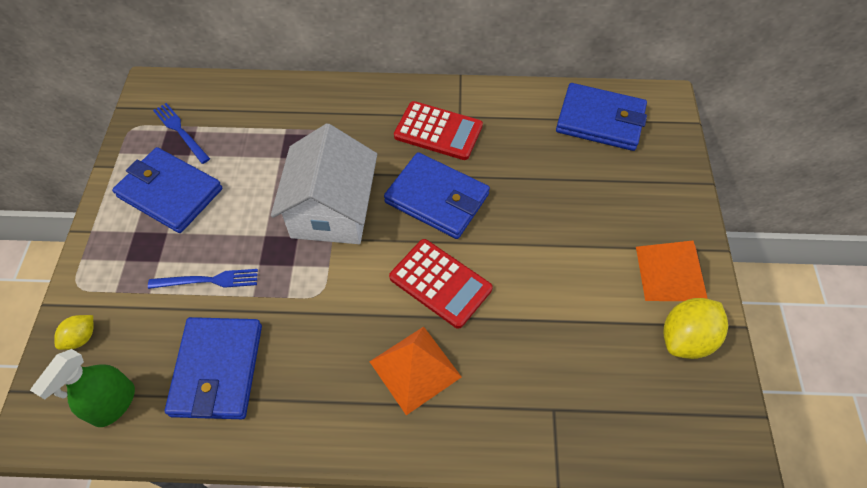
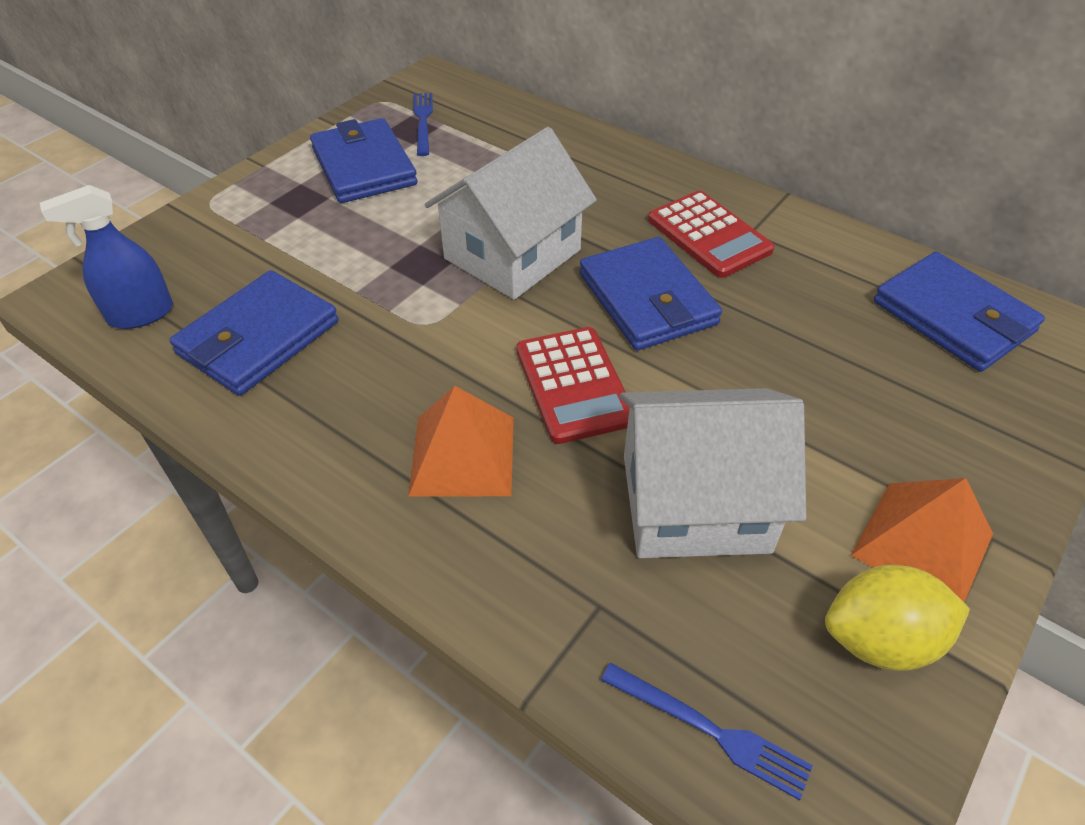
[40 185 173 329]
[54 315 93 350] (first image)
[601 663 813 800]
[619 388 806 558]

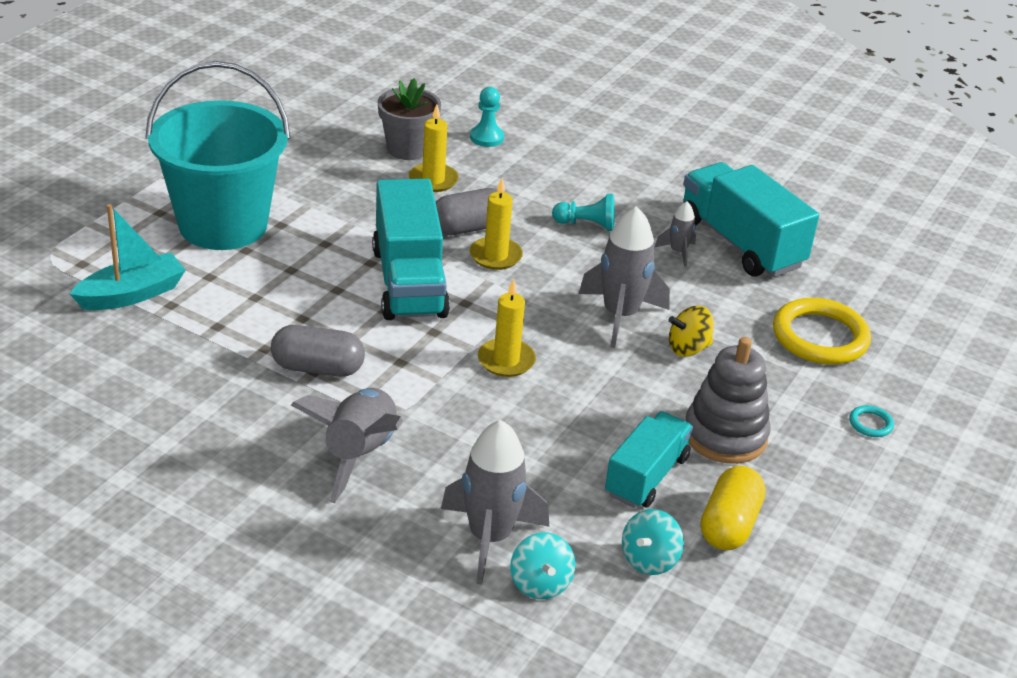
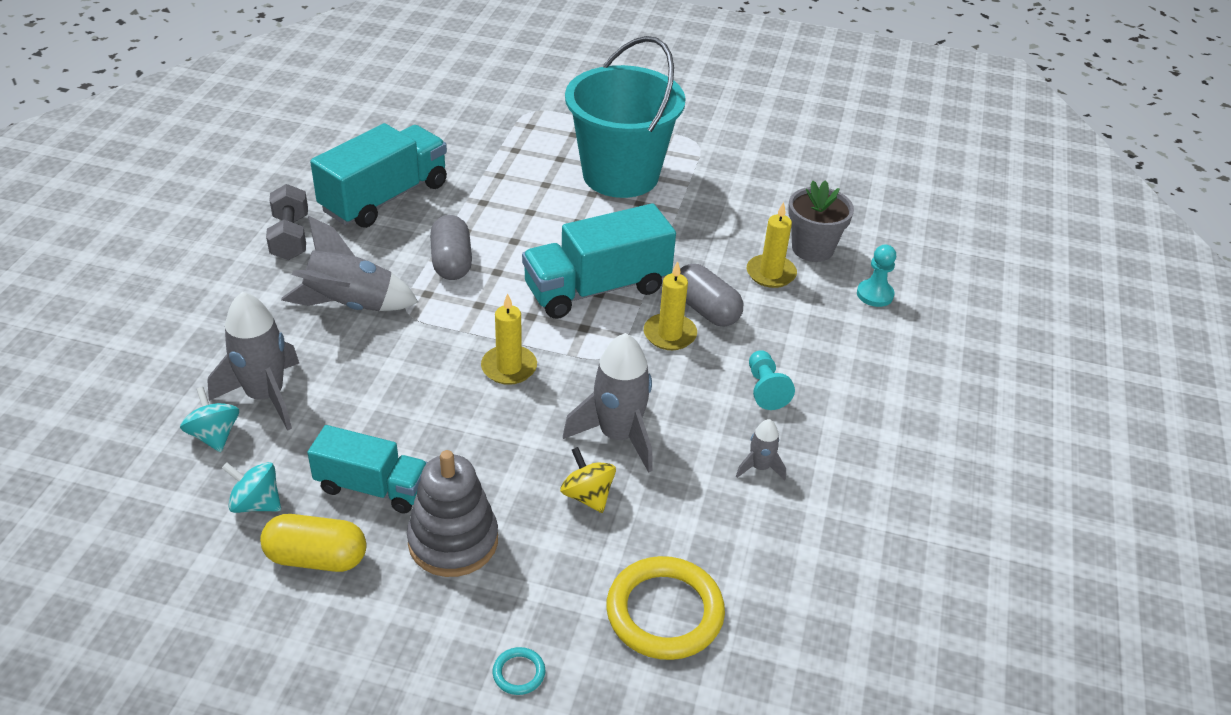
[70 204 186 310] (first image)
[180 387 239 452]
[310 123 447 228]
[266 184 308 260]

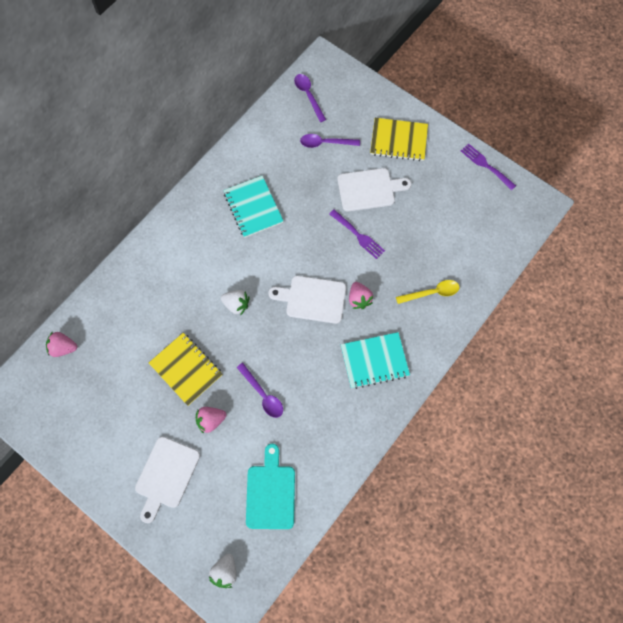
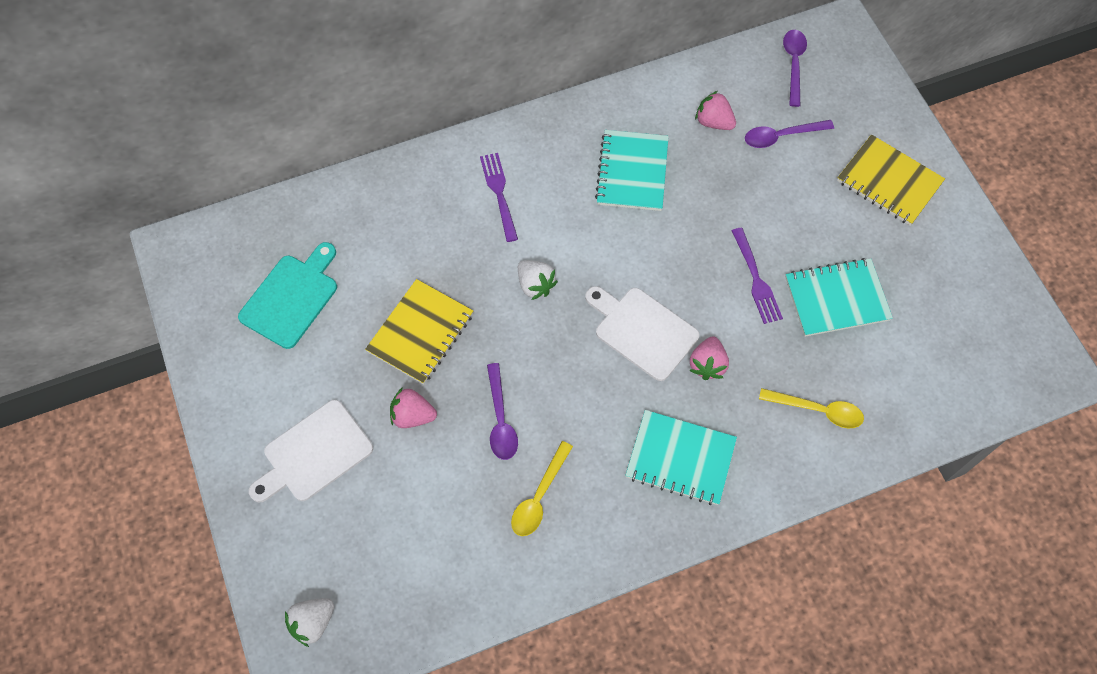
[695 91 736 130]
[365 279 473 384]
[238 242 337 349]
[745 120 834 148]
[337 168 411 211] (first image)
[480 153 518 242]
[511 441 573 536]
[785 258 893 337]

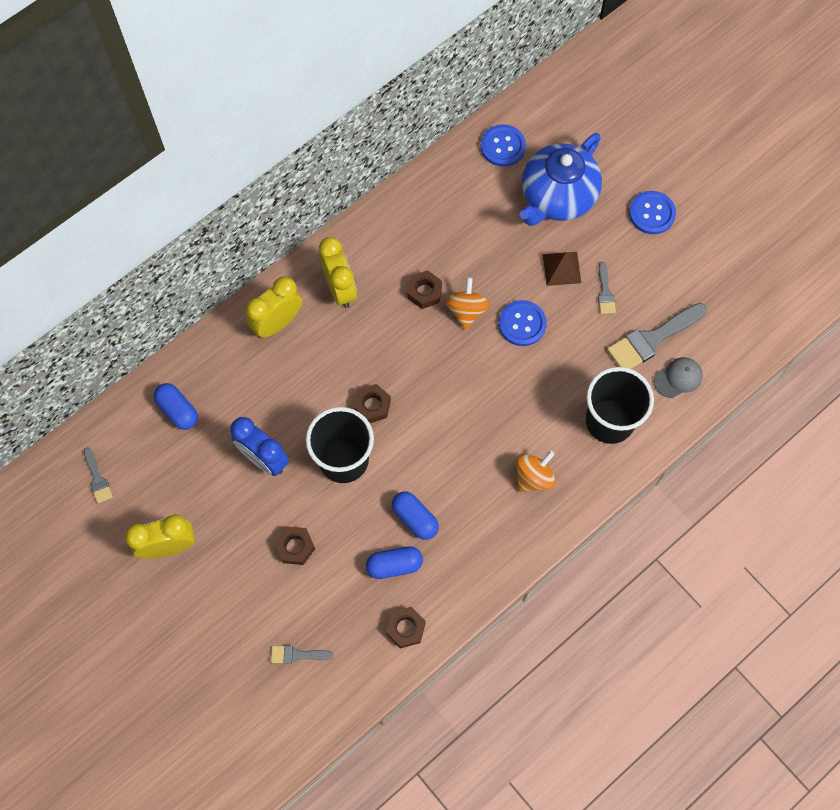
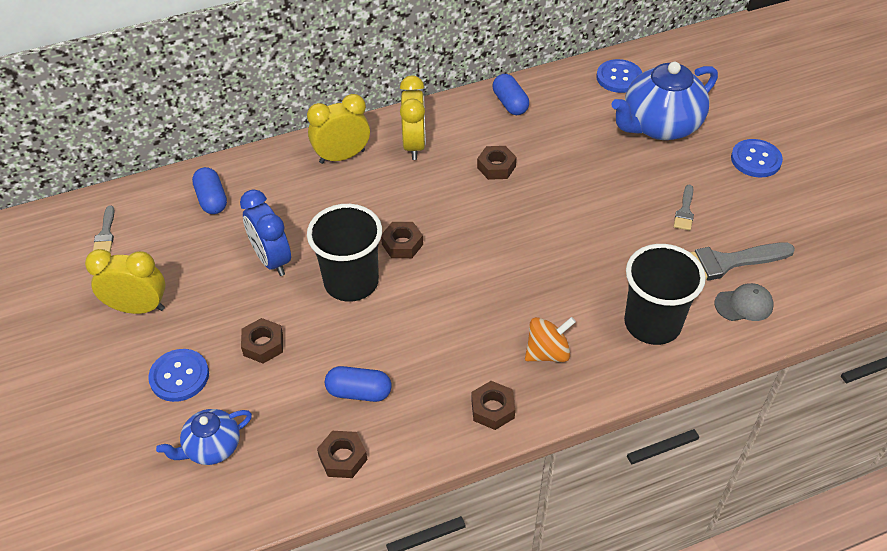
[156 409 252 465]
[493 74 529 115]
[445 277 490 329] (first image)
[148 349 209 402]
[543 252 581 286] (first image)
[471 381 515 430]

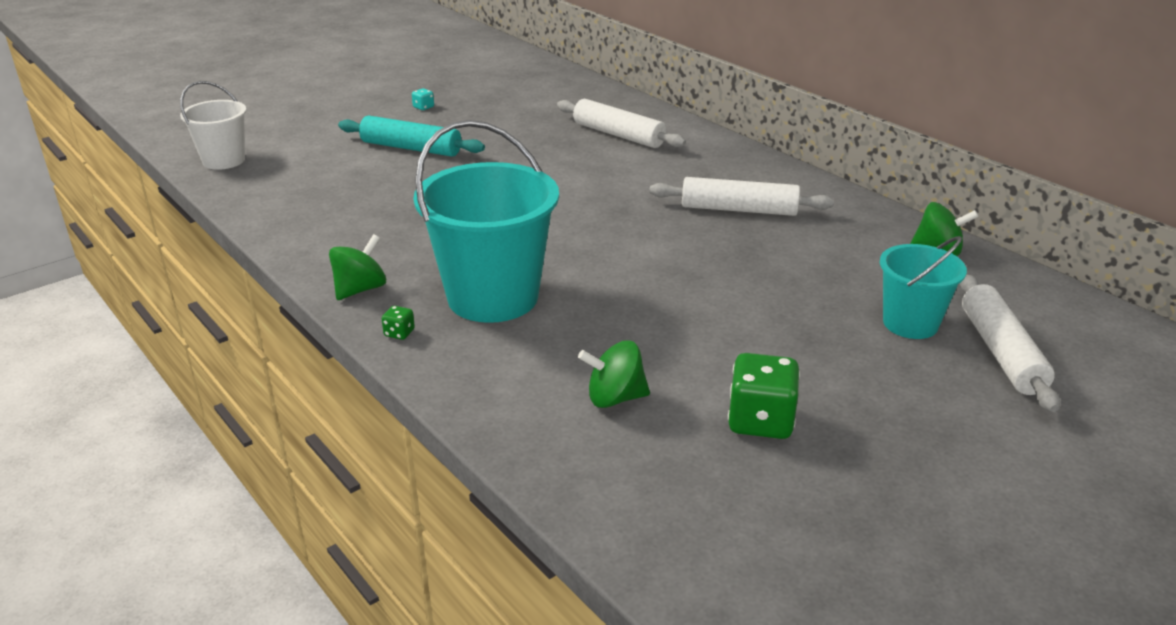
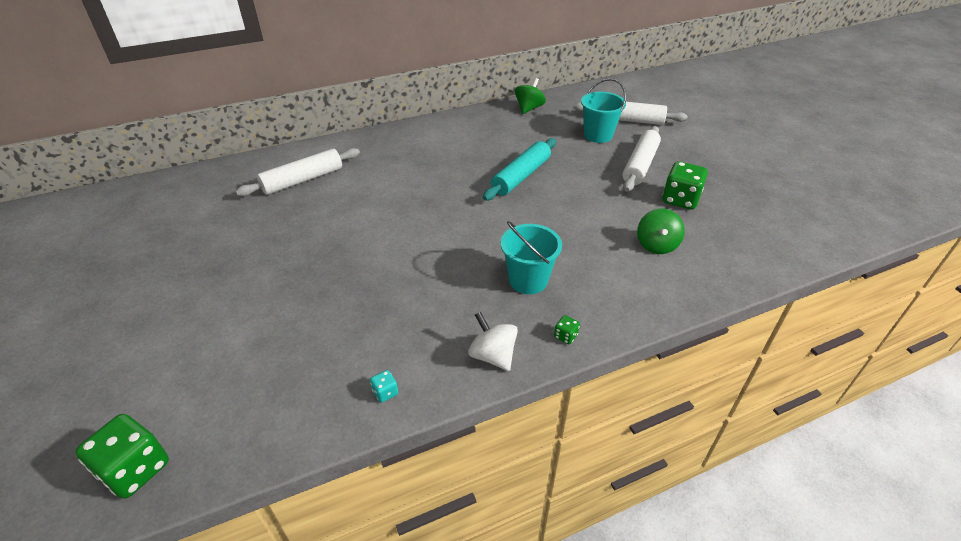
[75 414 169 499]
[468 312 518 371]
[483 138 556 201]
[370 370 398 403]
[501 221 562 294]
[622 126 661 192]

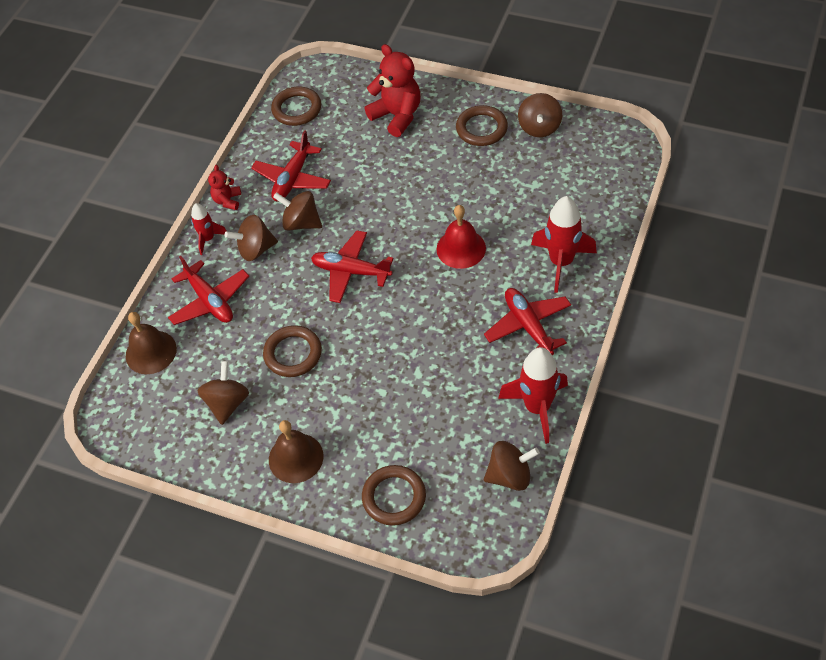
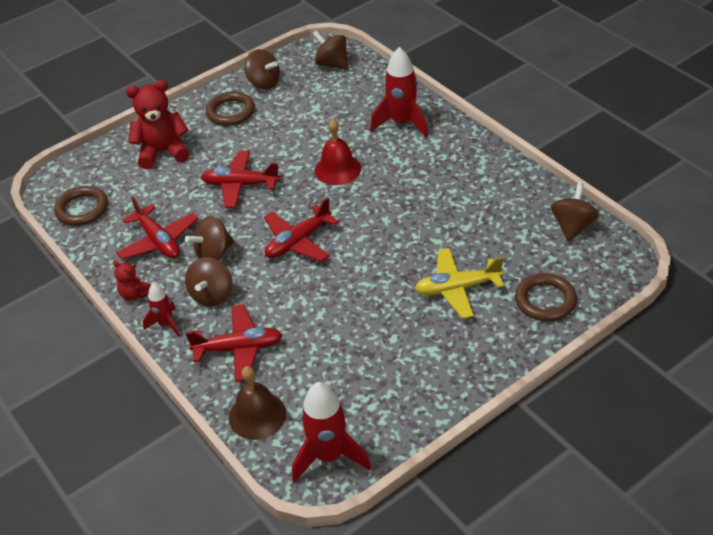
[313 31 348 70]
[263 325 322 377] (first image)
[269 420 324 483] (first image)
[201 150 280 208]
[292 382 371 483]
[415 248 504 319]

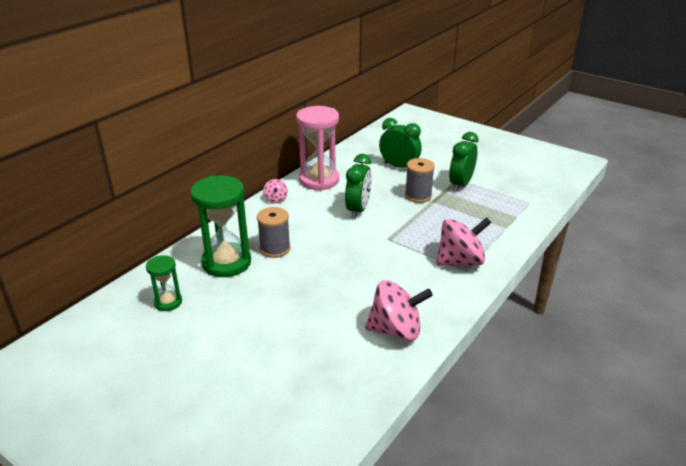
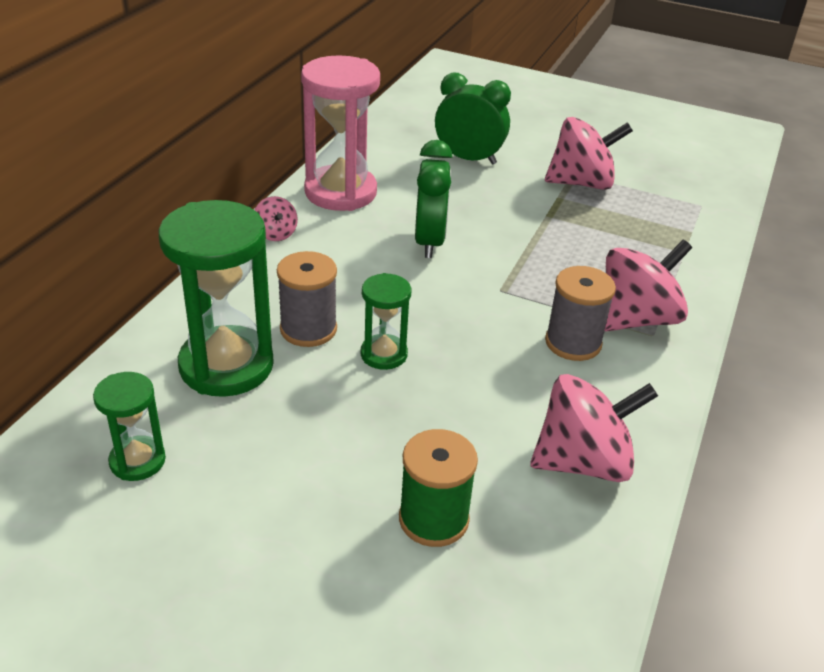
[545 266 616 361]
[545 117 633 190]
[360 273 412 370]
[399 429 478 547]

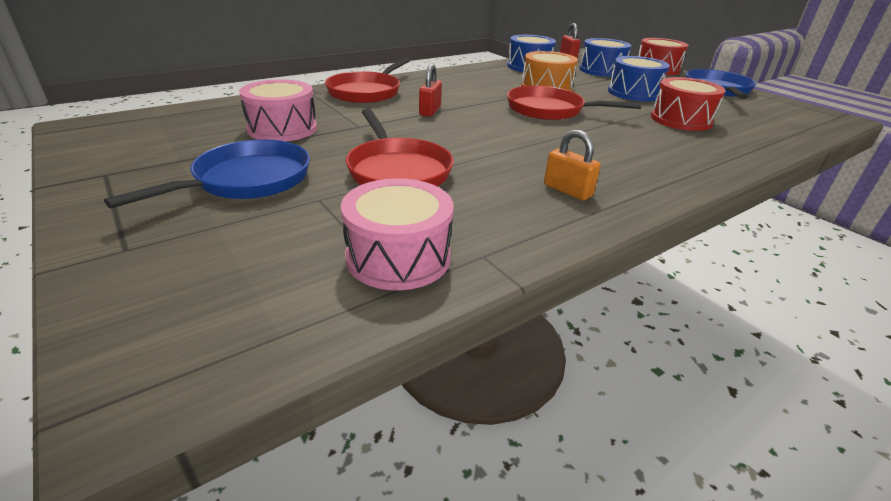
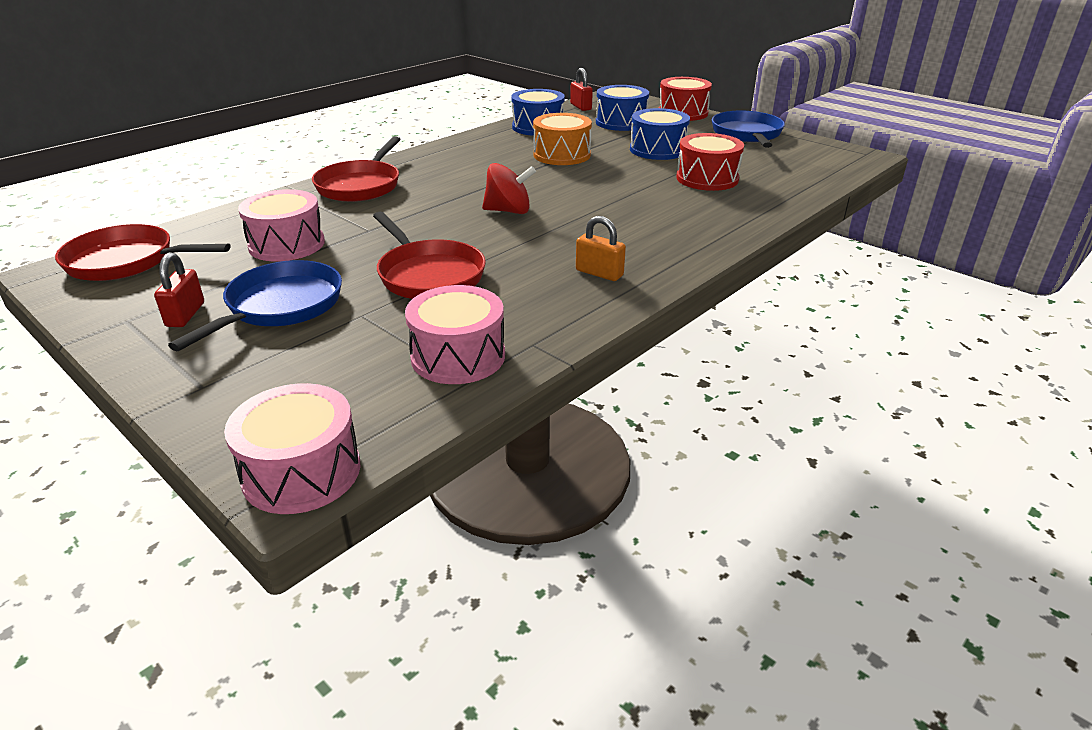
[154 252 204 327]
[55 224 230 281]
[224 383 360 514]
[482 163 536 214]

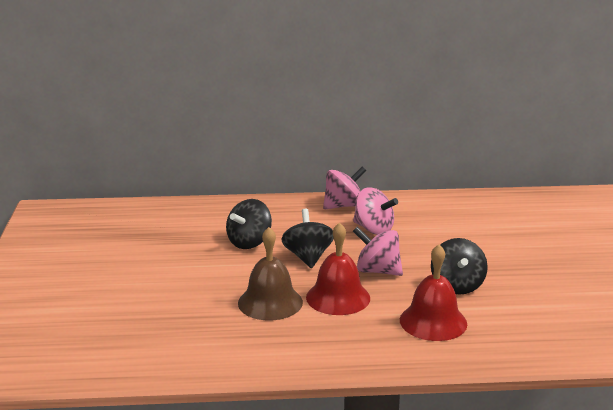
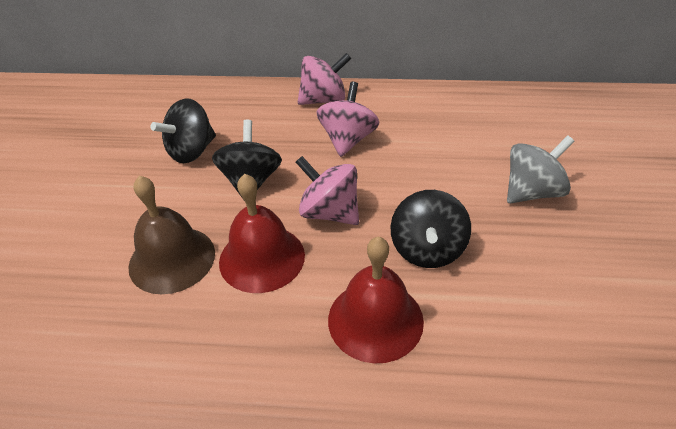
[316 82 379 157]
[507 135 574 203]

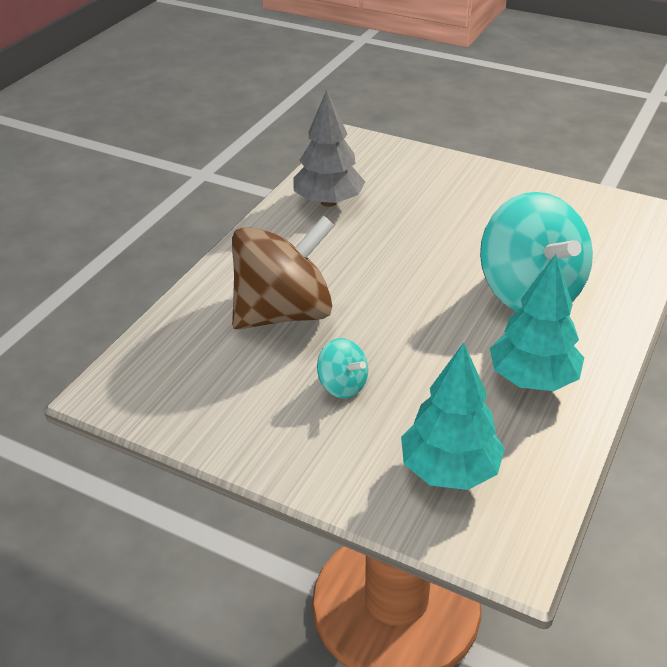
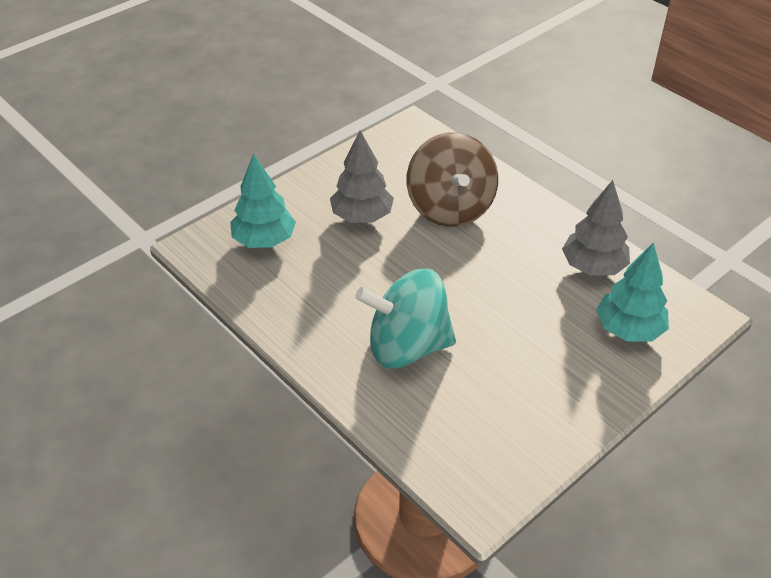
[330 131 394 223]
[596 243 669 341]

